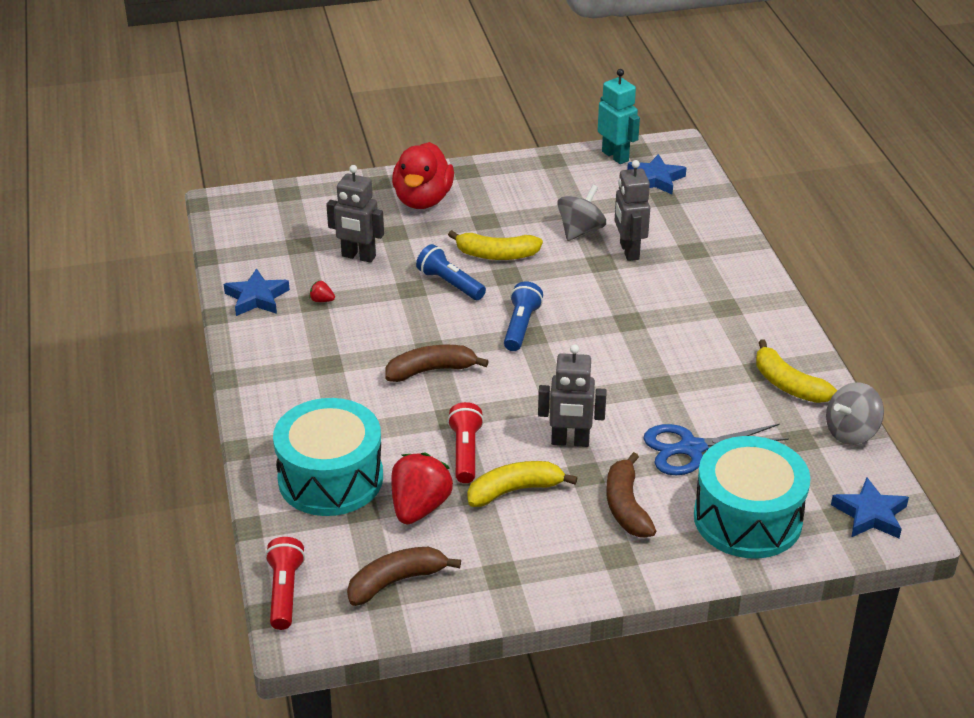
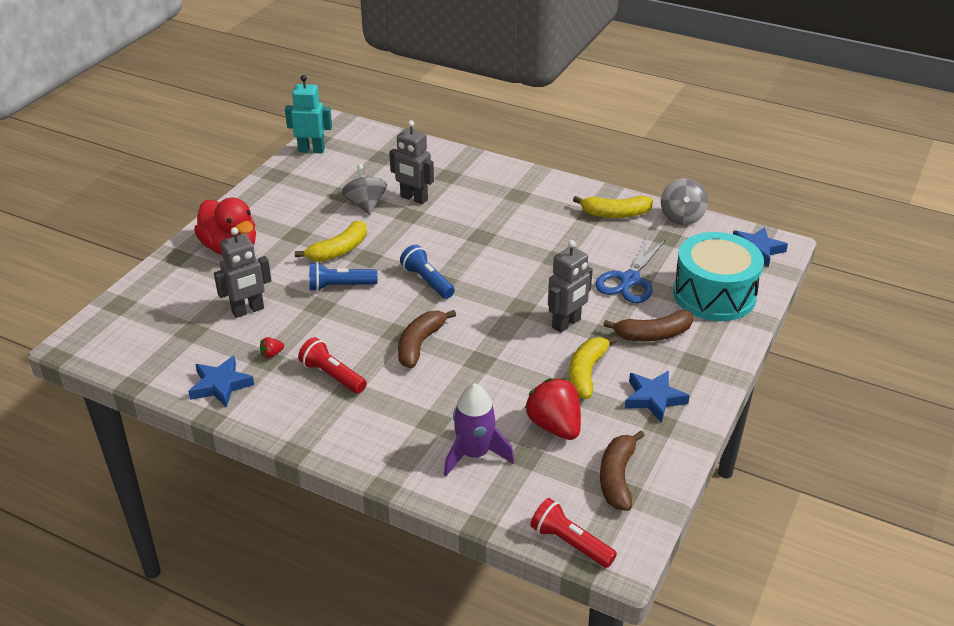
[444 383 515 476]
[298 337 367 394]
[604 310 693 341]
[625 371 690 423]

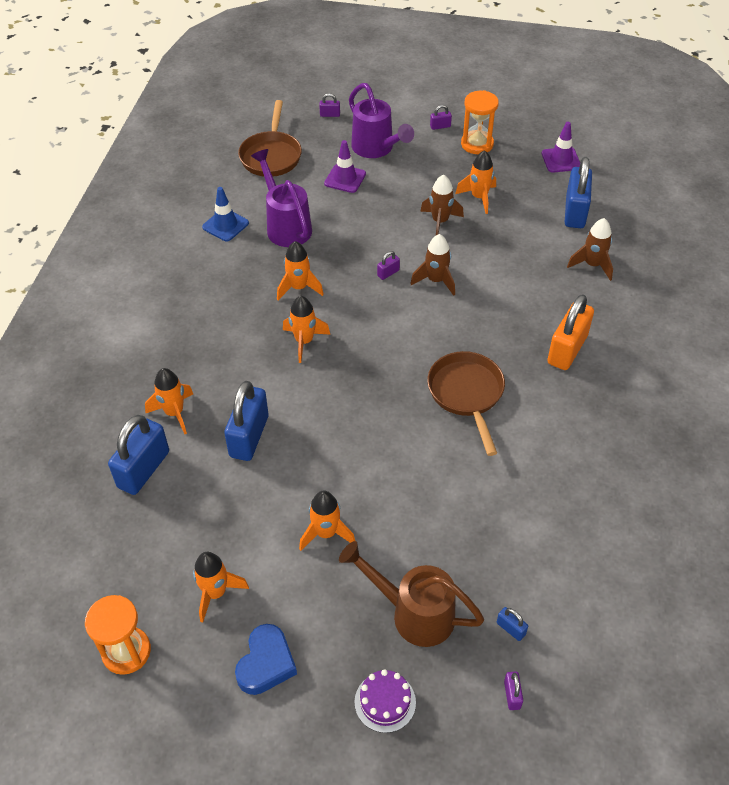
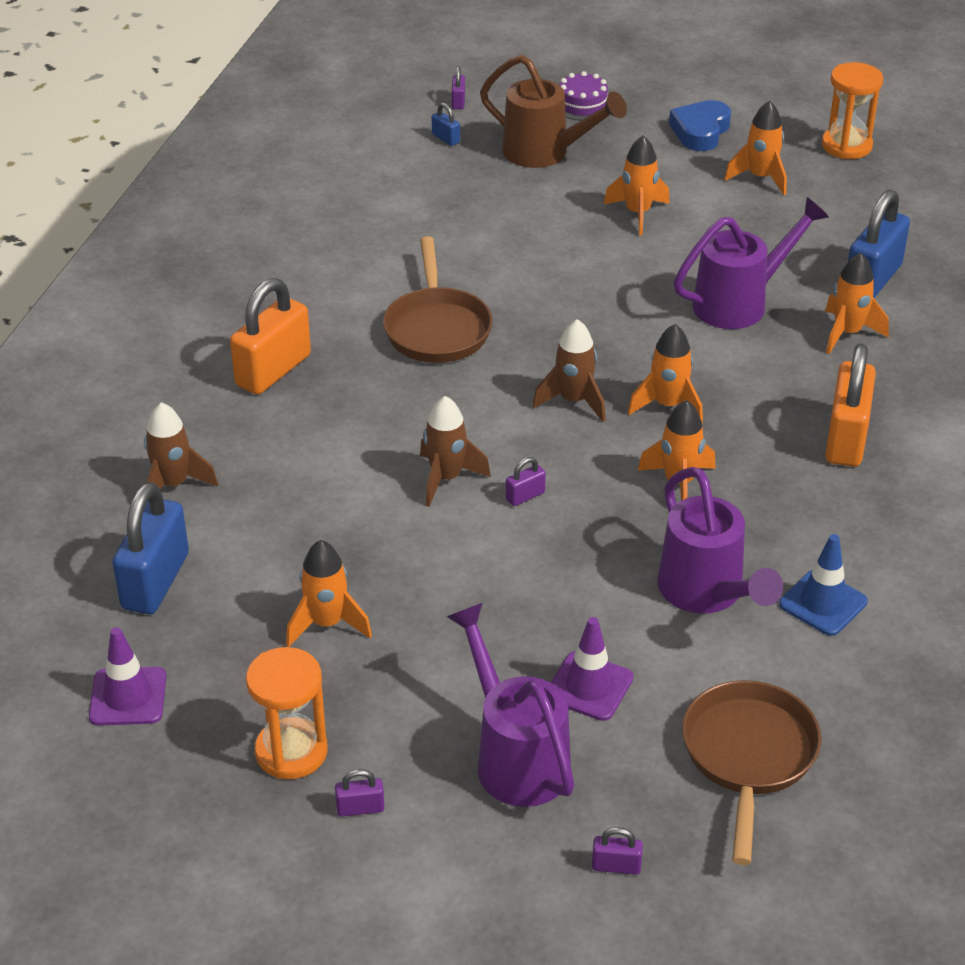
[674 197 829 329]
[532 319 606 422]
[825 344 876 467]

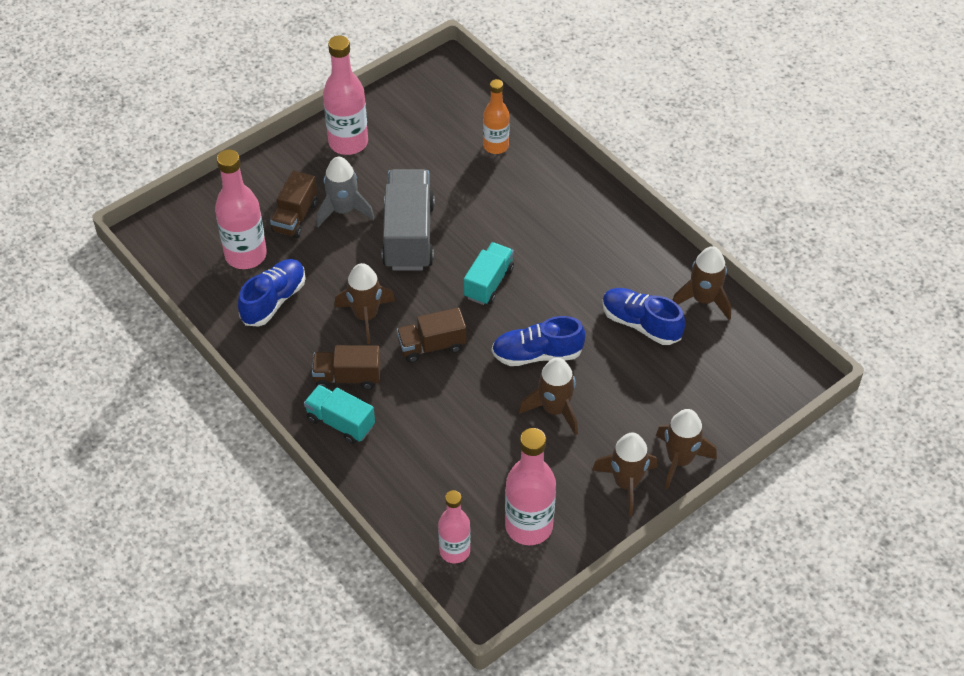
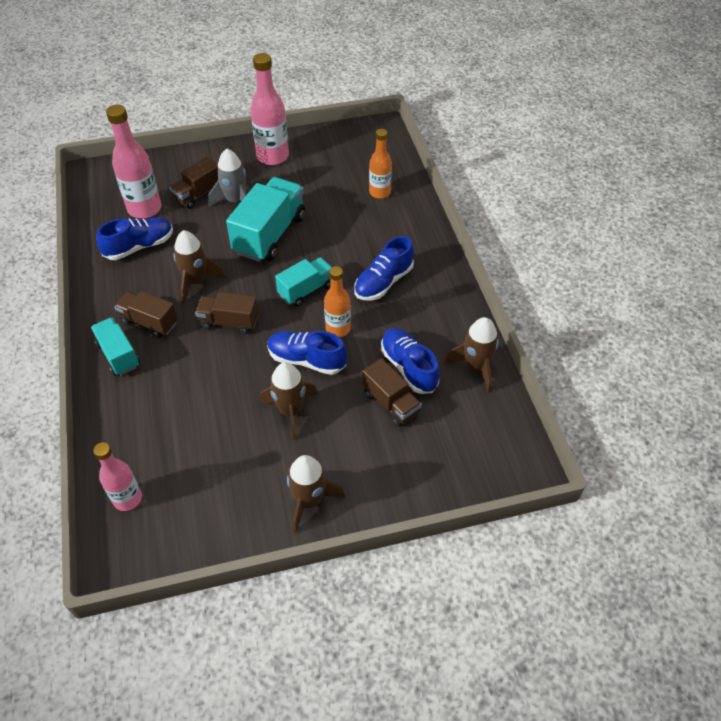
[226 177 305 262]
[505 428 556 545] (first image)
[656 409 717 490] (first image)
[324 266 351 337]
[354 236 414 301]
[362 358 422 427]

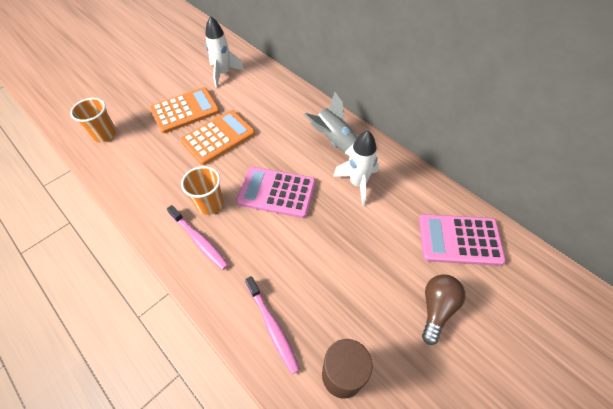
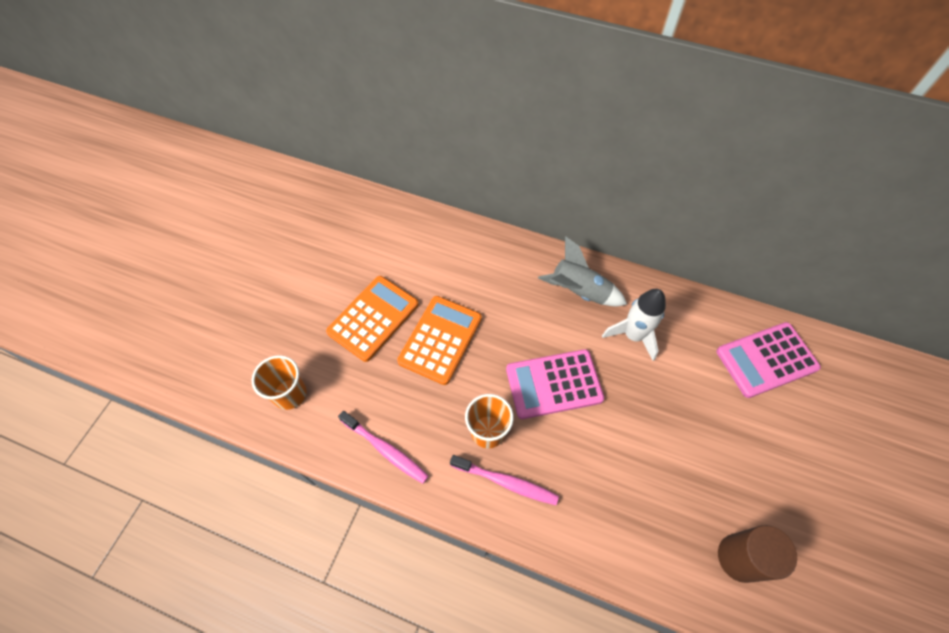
[205 16 245 88] (first image)
[338 411 429 484]
[422 275 466 345] (first image)

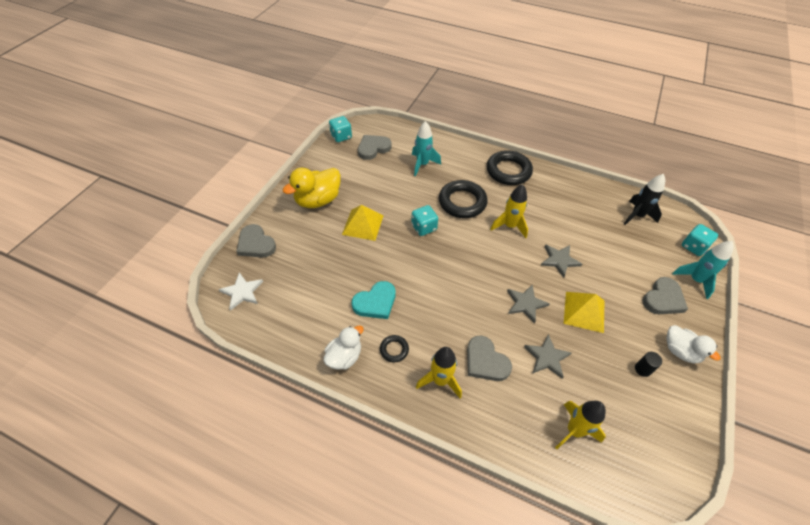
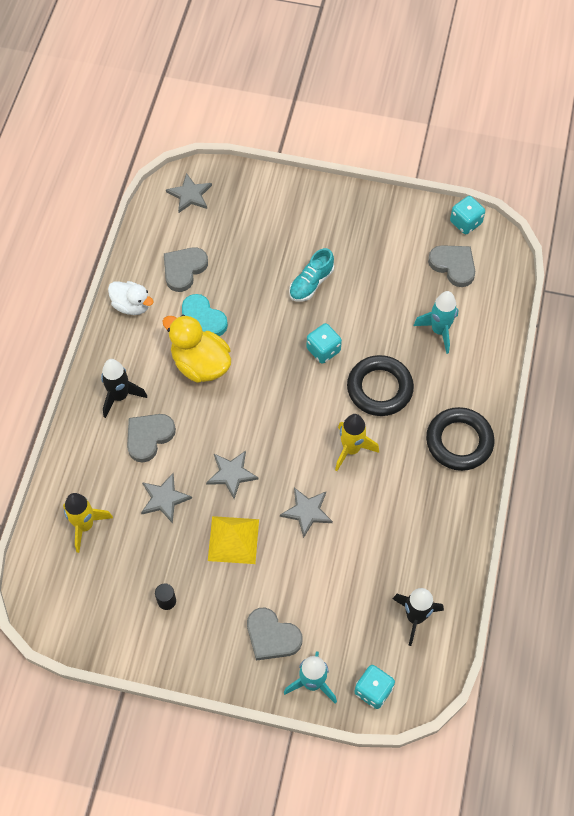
[166 173 212 213]
[164 247 208 292]
[162 315 231 383]
[289 248 334 302]
[380 335 409 363] (first image)
[101 359 147 418]
[666 325 721 363] (first image)

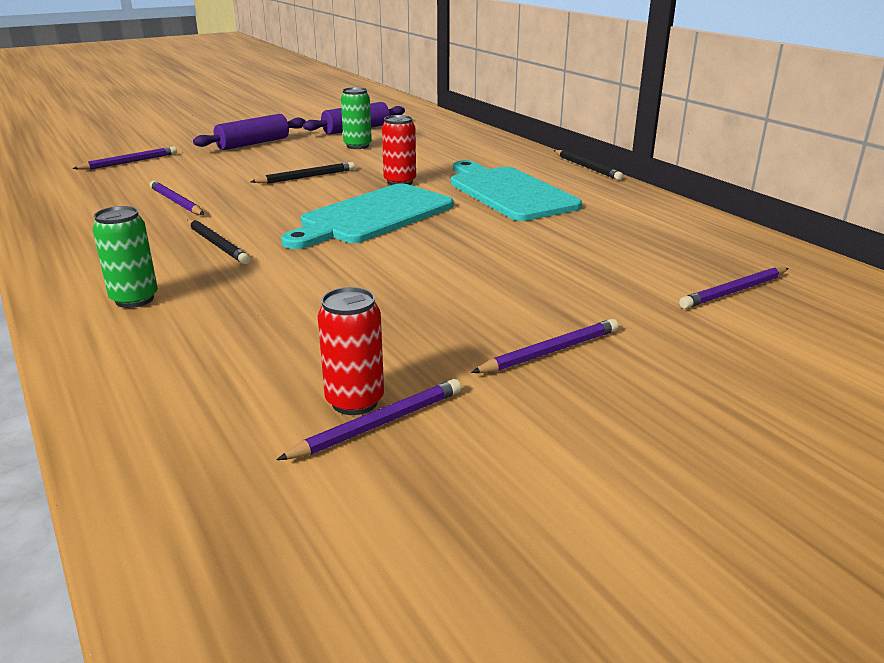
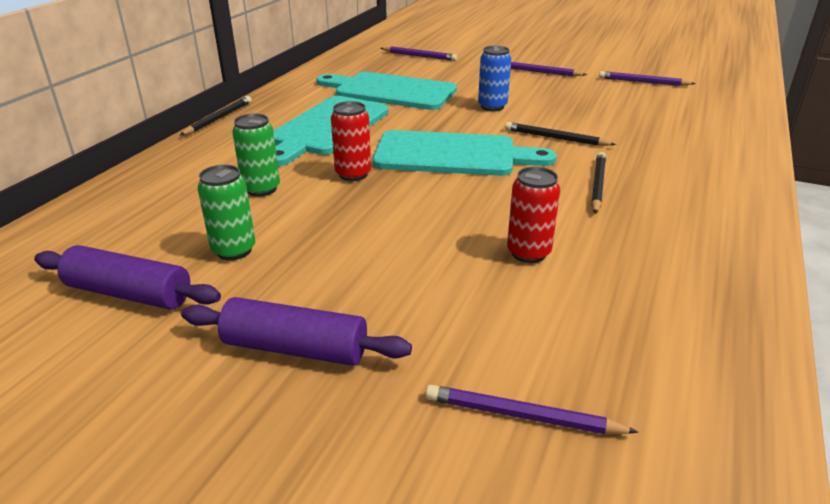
[232 113 280 197]
[150 181 204 215] (first image)
[505 122 616 146]
[507 167 560 263]
[316 72 457 110]
[478 46 511 111]

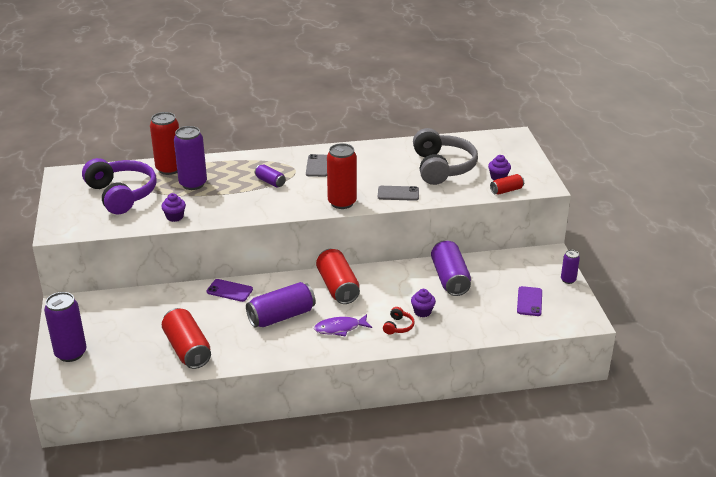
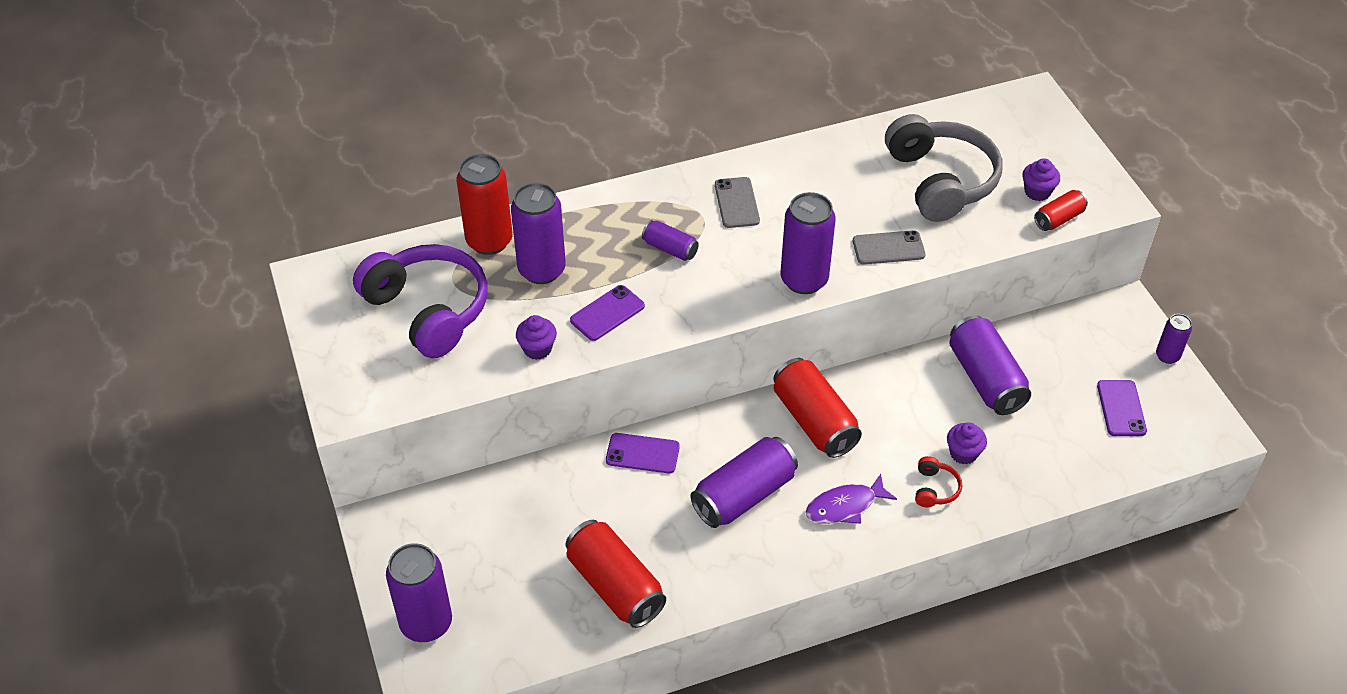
[781 192 836 294]
[570 285 645 341]

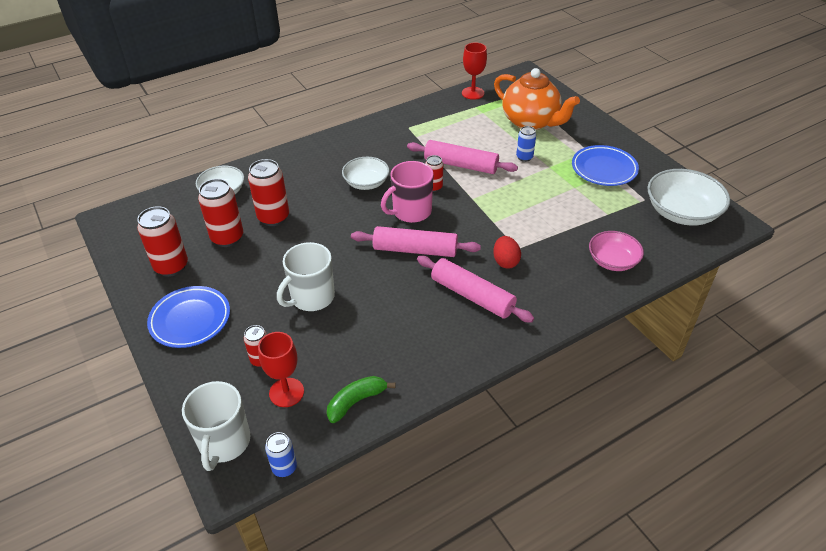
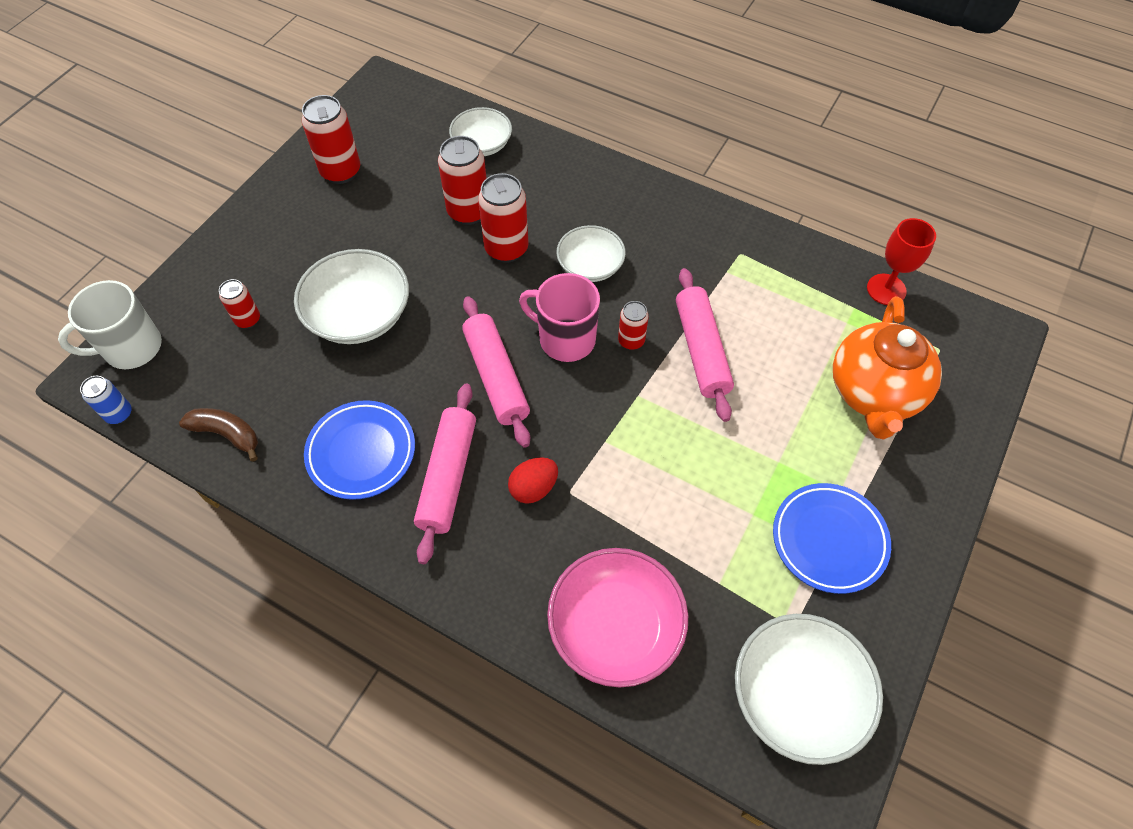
[304 400 415 500]
[478 173 529 263]
[258 332 304 407] (first image)
[294 249 409 344]
[179 408 258 462]
[516 126 536 162] (first image)
[547 548 688 687]

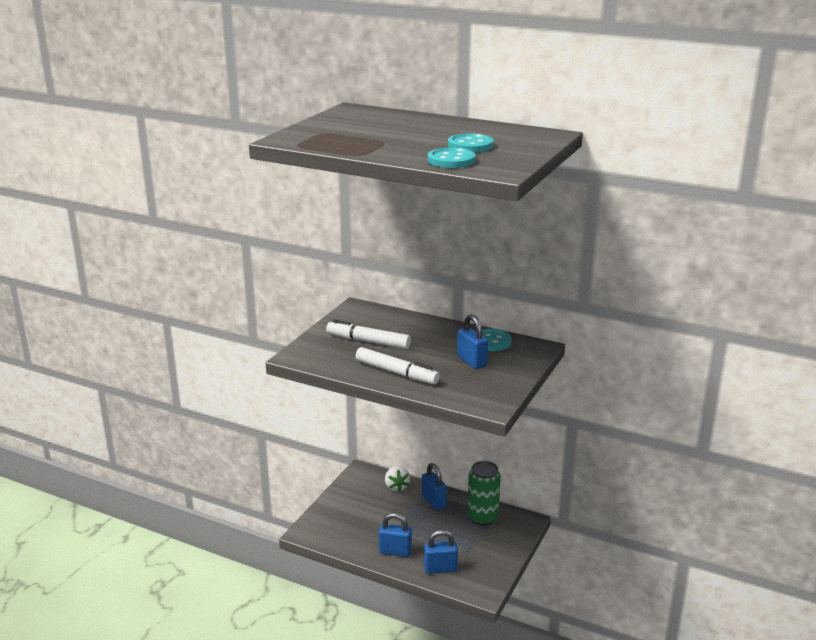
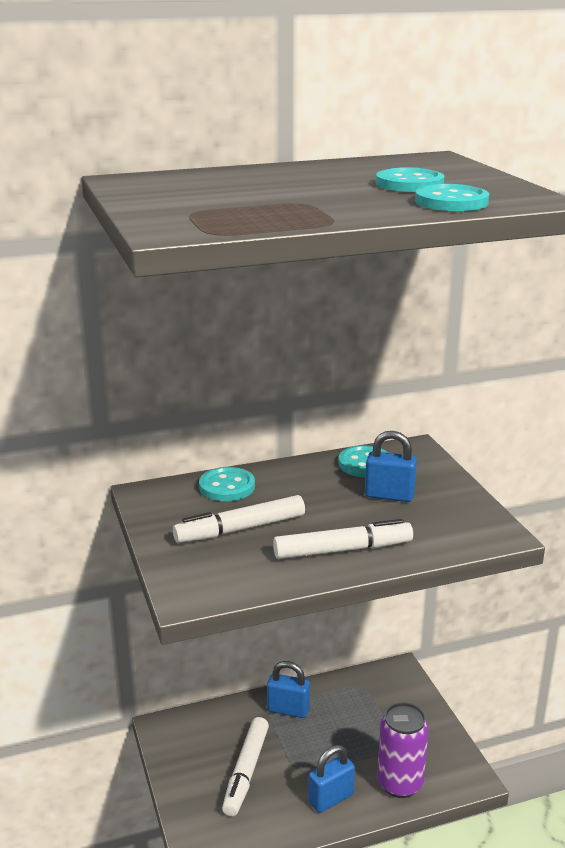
[385 466 410 492] (first image)
[377 702 429 798]
[467 461 501 526] (first image)
[199 467 255 501]
[222 717 269 816]

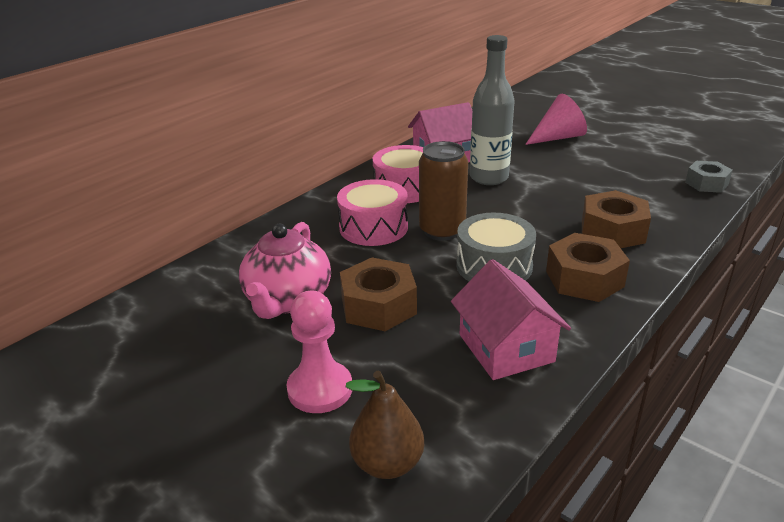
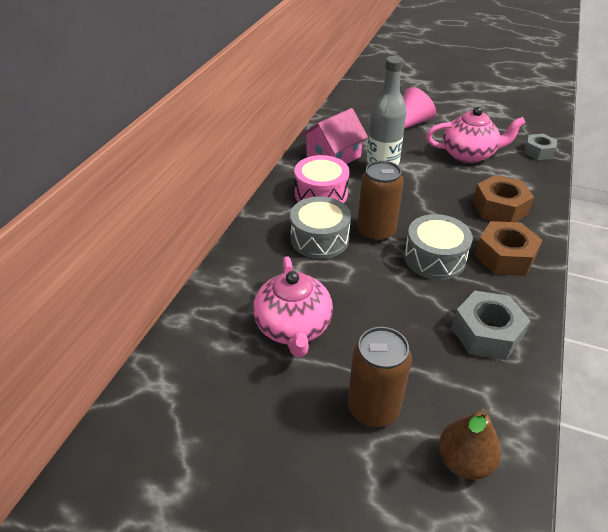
[348 327 412 427]
[290 196 351 259]
[340 257 417 331] (first image)
[452 291 530 360]
[426 107 526 163]

